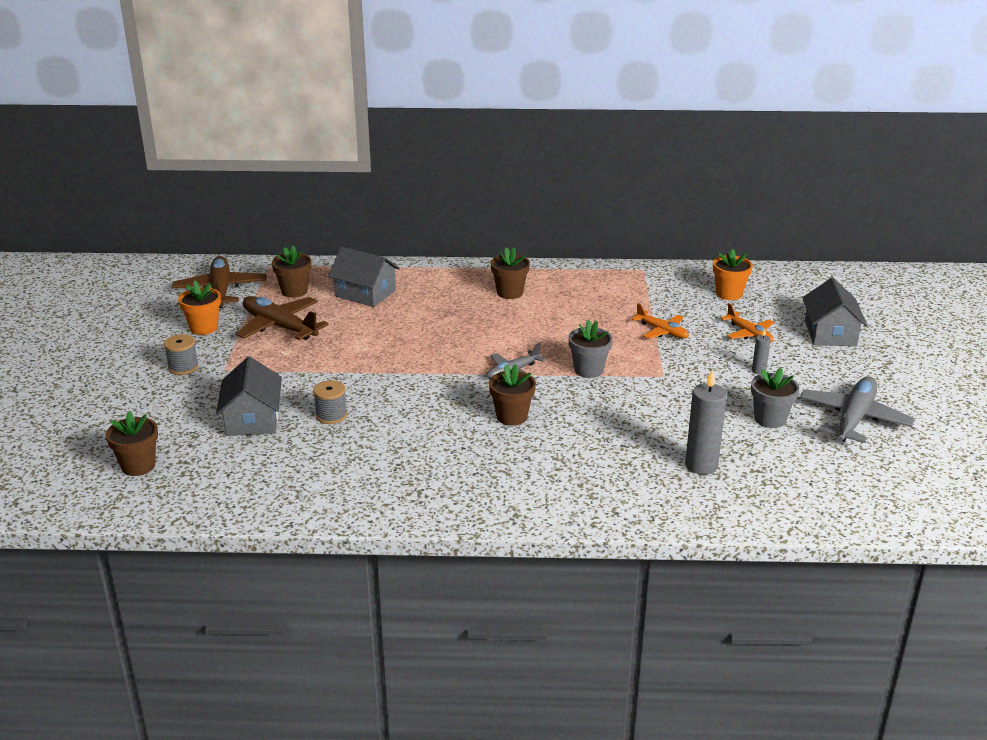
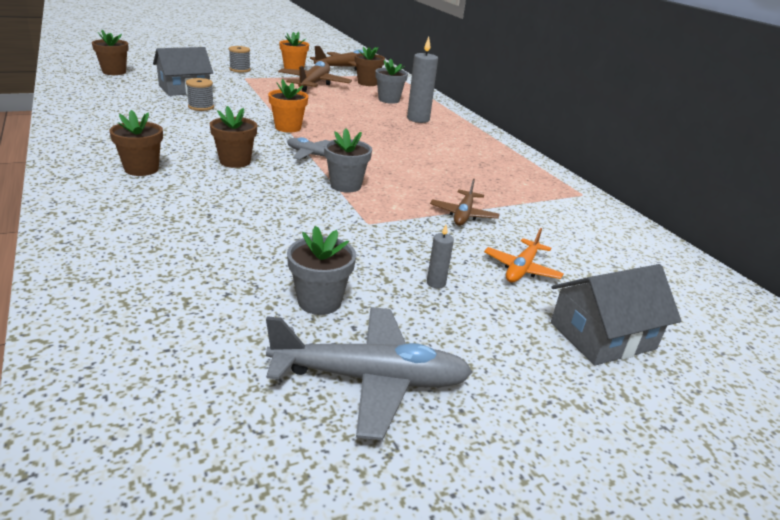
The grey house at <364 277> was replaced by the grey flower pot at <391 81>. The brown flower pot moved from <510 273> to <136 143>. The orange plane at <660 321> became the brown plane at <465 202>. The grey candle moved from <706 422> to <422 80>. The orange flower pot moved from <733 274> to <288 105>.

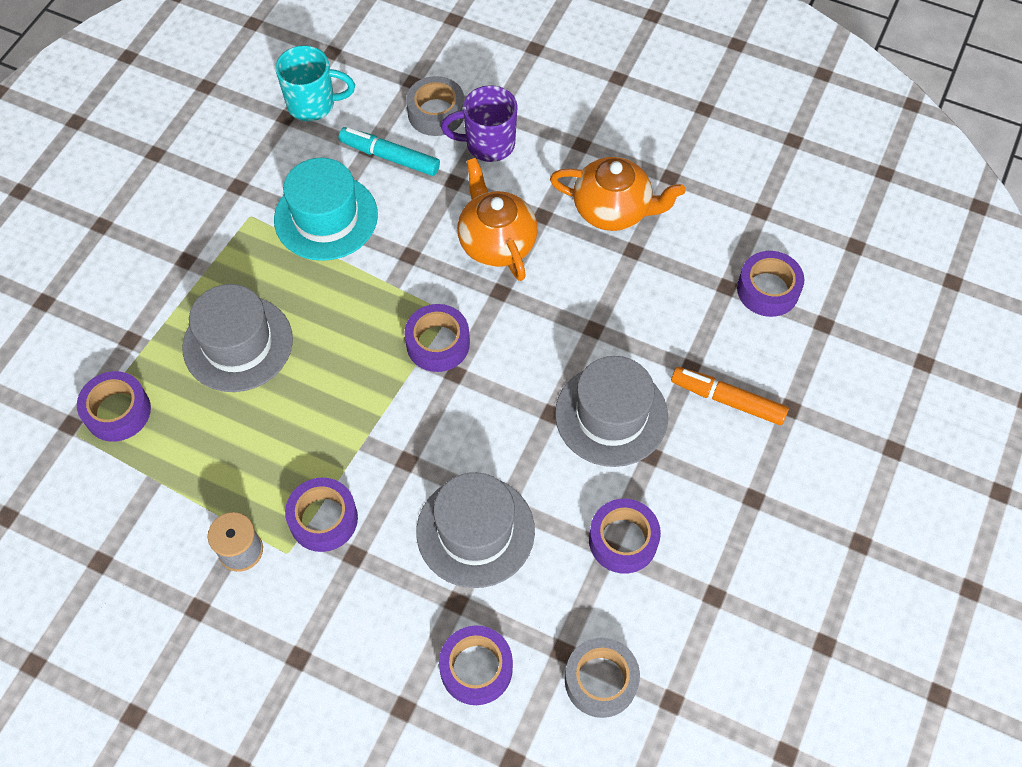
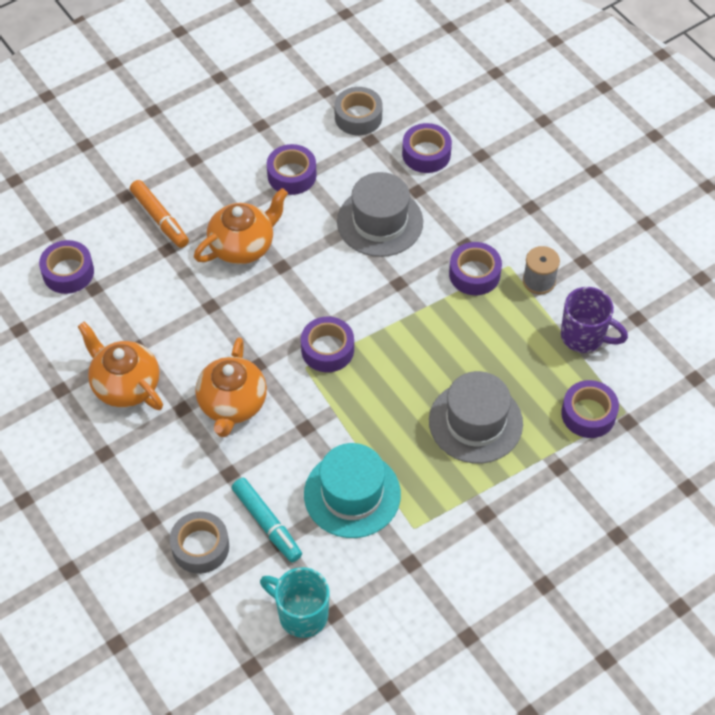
The purple mug moved from <479 123> to <594 320>. The grey hat at <611 411> was replaced by the orange teapot at <241 226>.

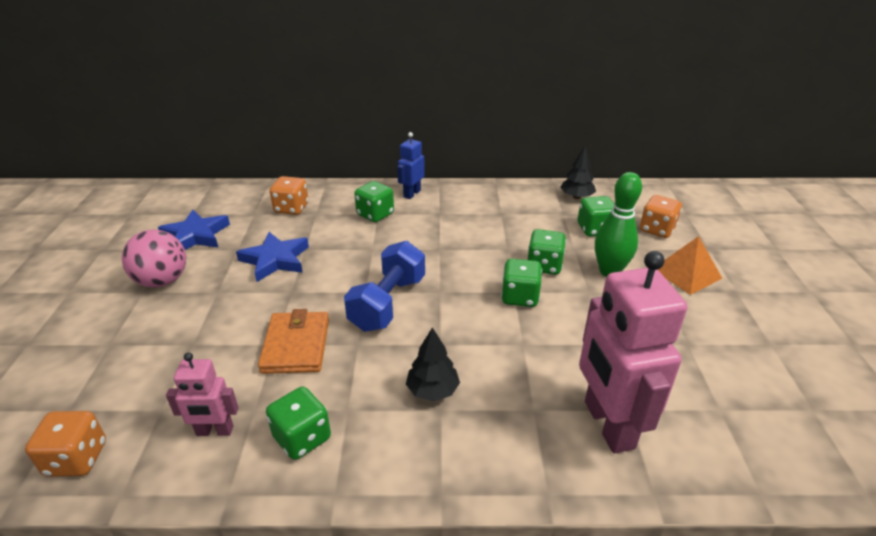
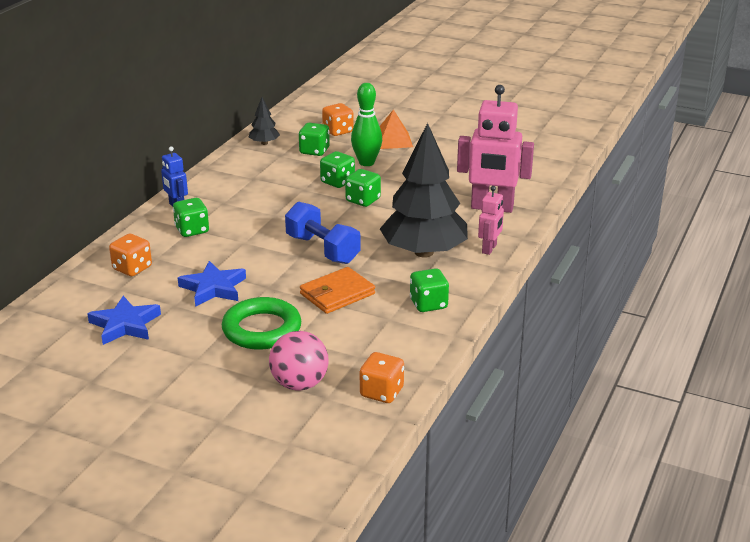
The pink ball moved from <154 259> to <299 361>. The pink robot moved from <202 394> to <491 220>. The orange wallet at <293 341> turned 60 degrees counterclockwise. The black tree at <433 364> changed to 2.35 times the size. The green ring at <261 323> appeared.

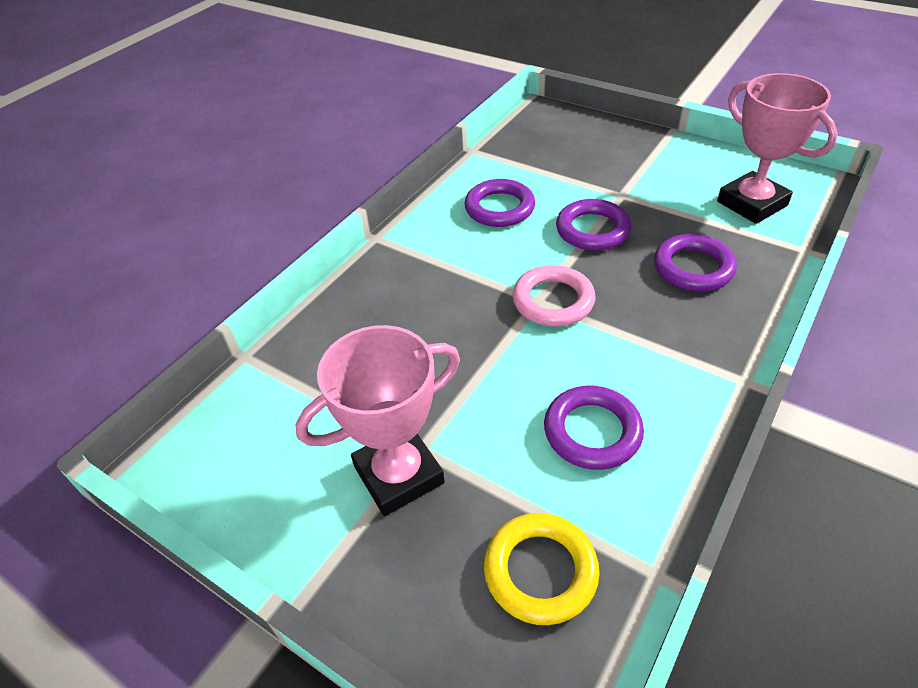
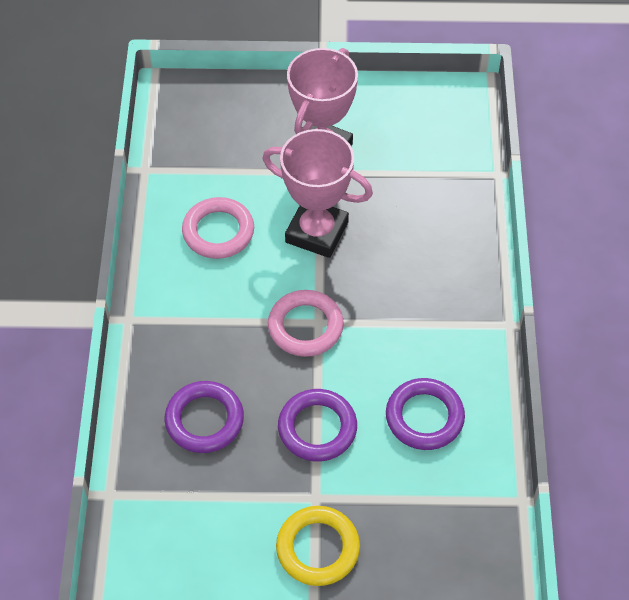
The yellow ring moved from <542 569> to <318 546>. The purple ring at <594 428> became the pink ring at <218 228>. The pink trophy moved from <777 148> to <317 193>.

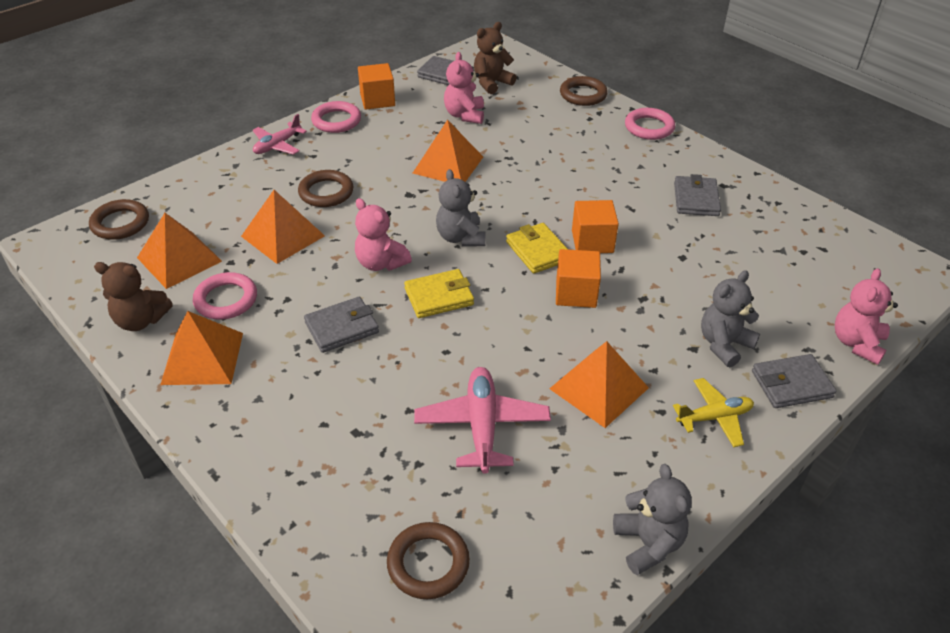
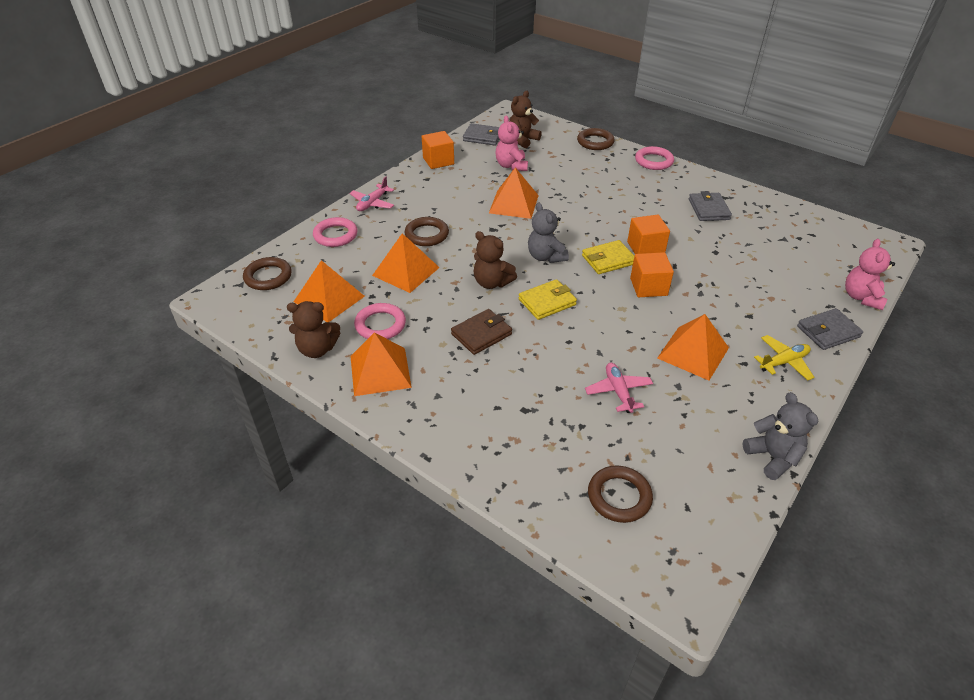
The grey wallet at <341 325> became the brown wallet at <481 332>. The pink ring moved from <336 117> to <335 232>. The pink teddy bear at <383 234> became the brown teddy bear at <495 260>. The pink plane at <482 420> changed to 0.66 times the size. The yellow wallet at <537 248> turned 75 degrees counterclockwise. The grey teddy bear at <730 318> disappeared.

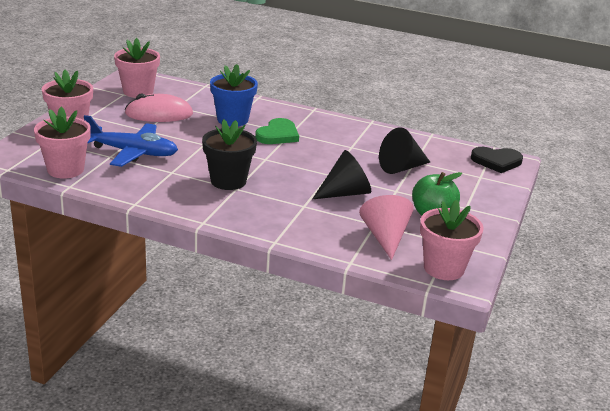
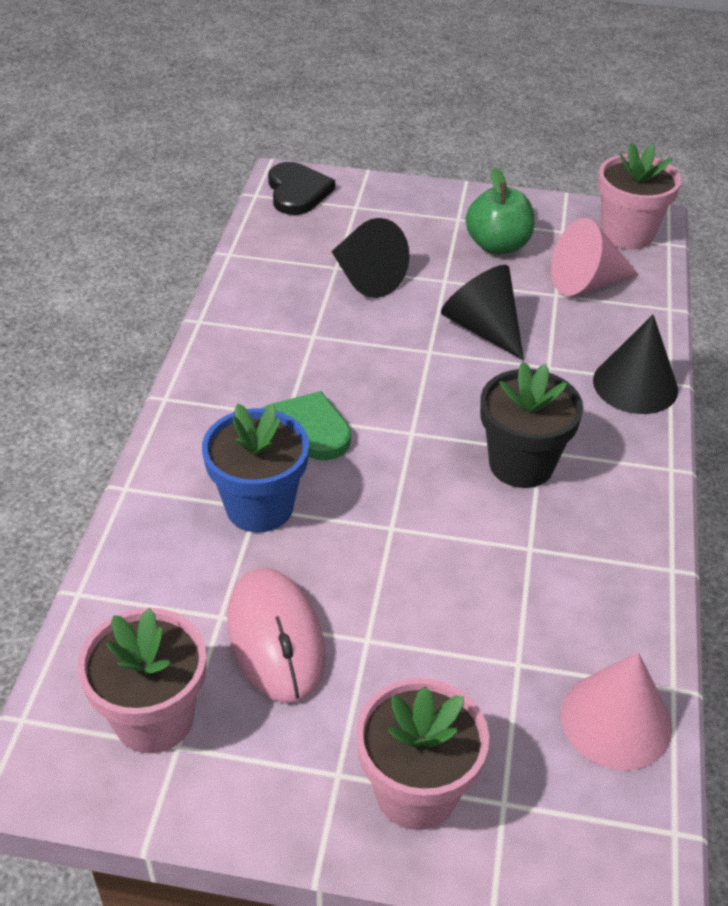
The pink flower pot at <62 143> was replaced by the pink cone at <616 711>. The blue plane at <131 141> disappeared. The black cone at <635 364> appeared.

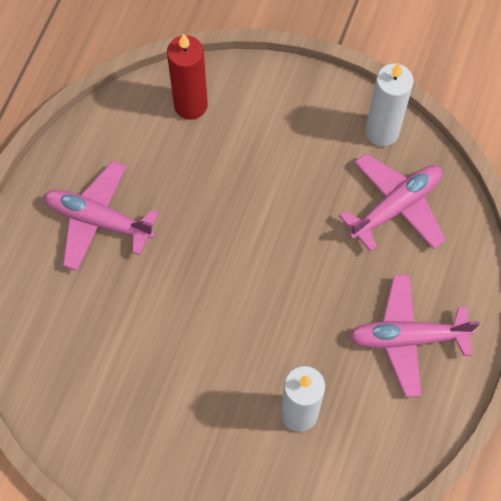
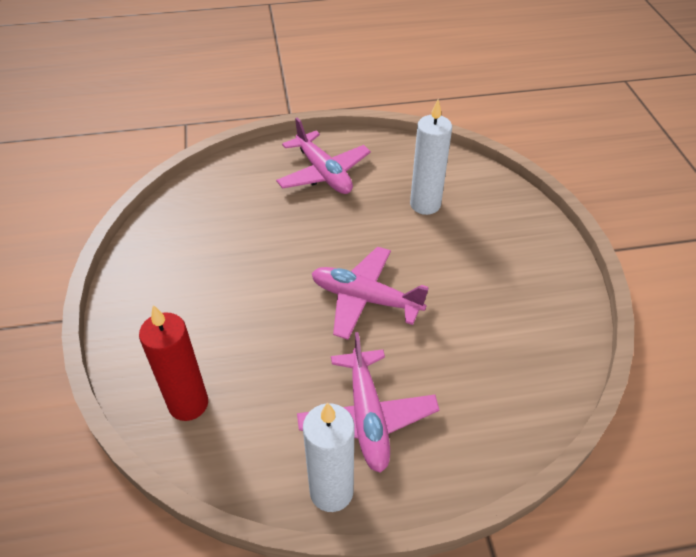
The pink plane moved from <392 202> to <370 293>. The white candle moved from <389 104> to <329 457>.

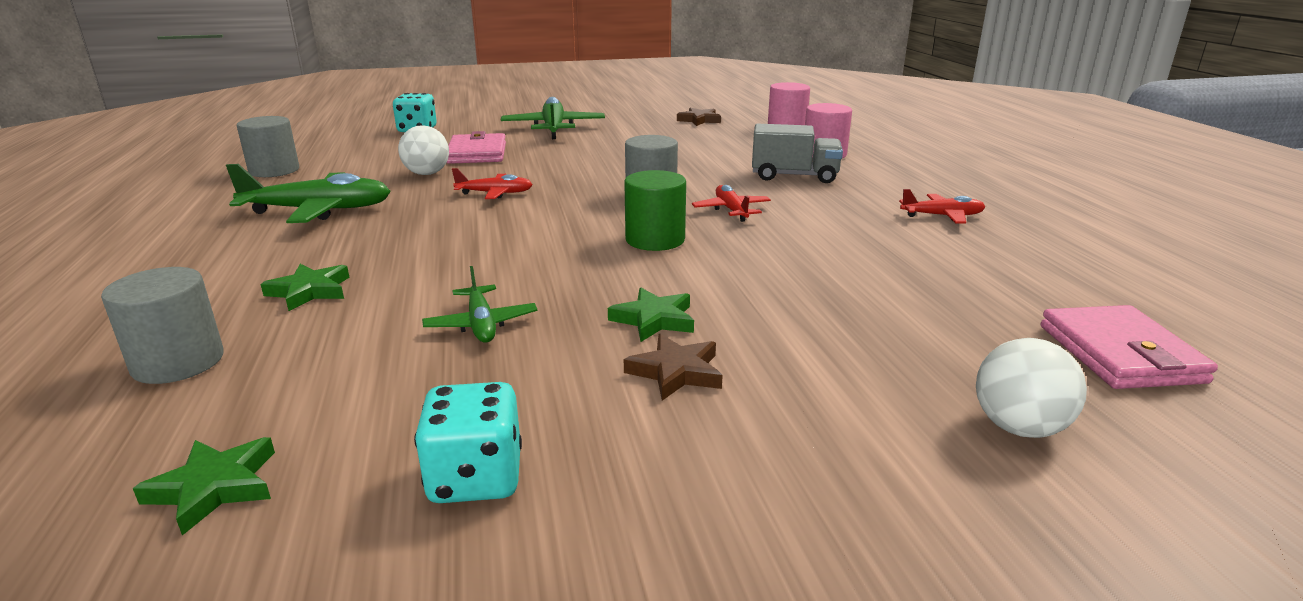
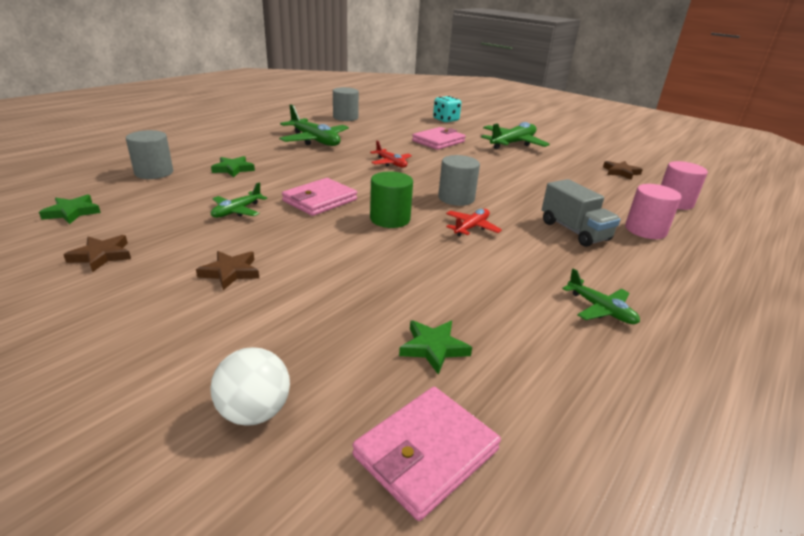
The white ball at <423 150> disappeared. The turquoise dice at <468 442> was replaced by the brown star at <97 253>. The green star moved from <651 315> to <435 347>. The red plane at <942 206> became the green plane at <601 296>. The pink wallet at <319 197> appeared.

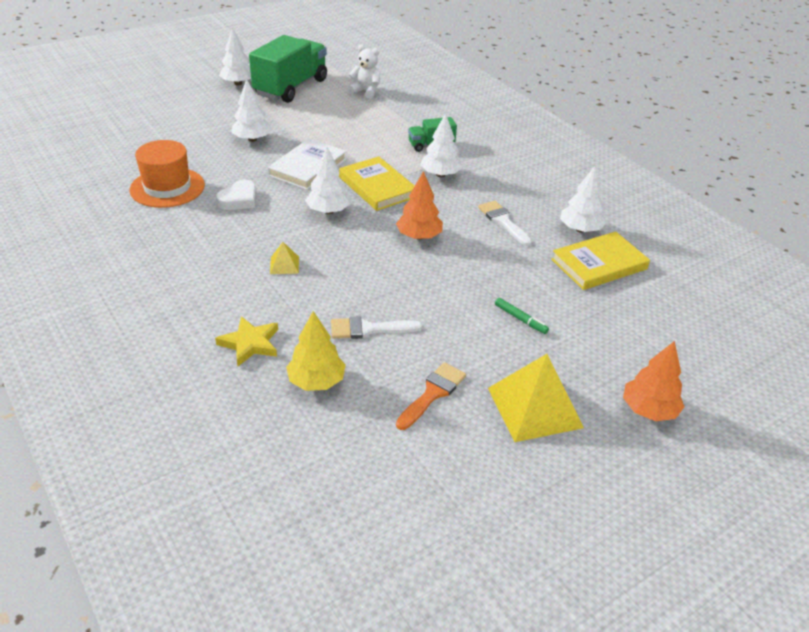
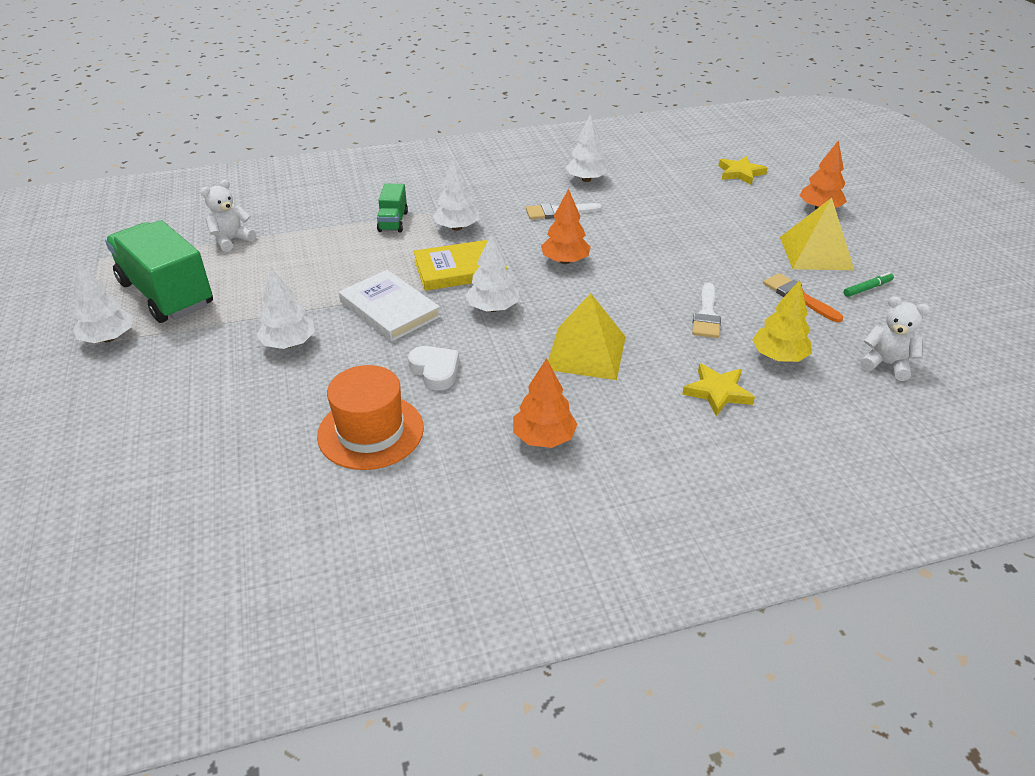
The yellow pyramid at <284 258> changed to 2.16 times the size. The green marker moved from <522 316> to <868 284>. The yellow book at <600 261> disappeared. The orange tree at <545 403> appeared. The yellow star at <742 170> appeared. The white teddy bear at <895 338> appeared.

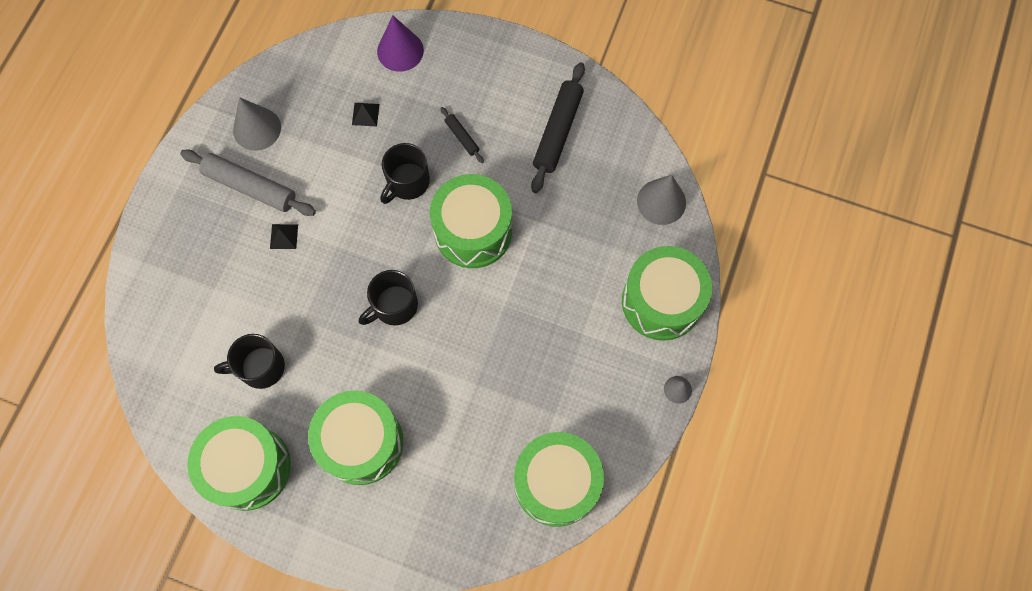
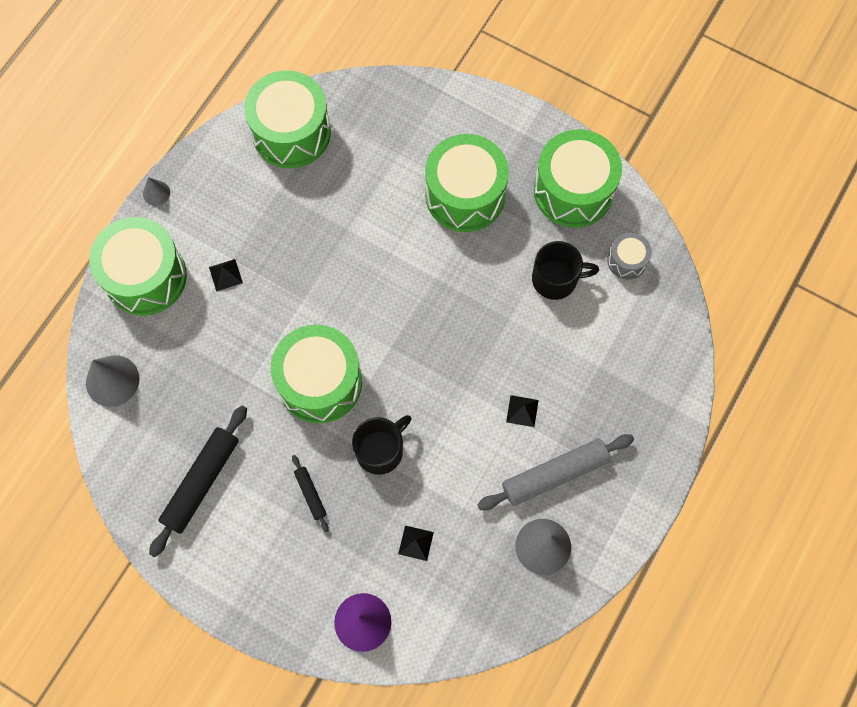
The grey rolling pin at <248 183> turned 60 degrees counterclockwise. The black mug at <388 298> disappeared. The black pyramid at <226 275> appeared. The grey drum at <629 256> appeared.

